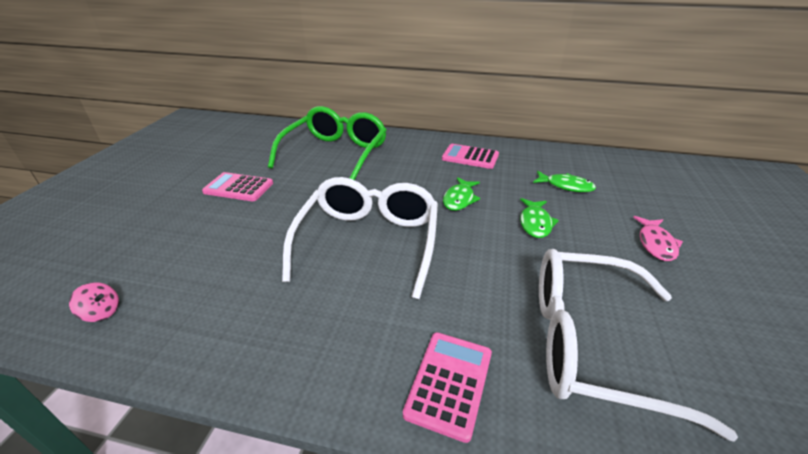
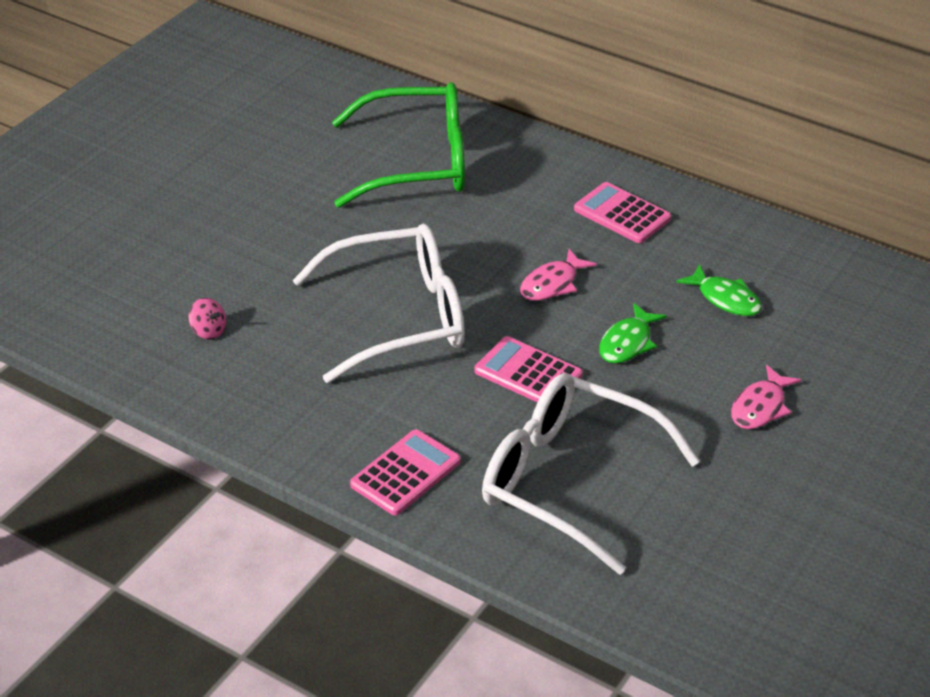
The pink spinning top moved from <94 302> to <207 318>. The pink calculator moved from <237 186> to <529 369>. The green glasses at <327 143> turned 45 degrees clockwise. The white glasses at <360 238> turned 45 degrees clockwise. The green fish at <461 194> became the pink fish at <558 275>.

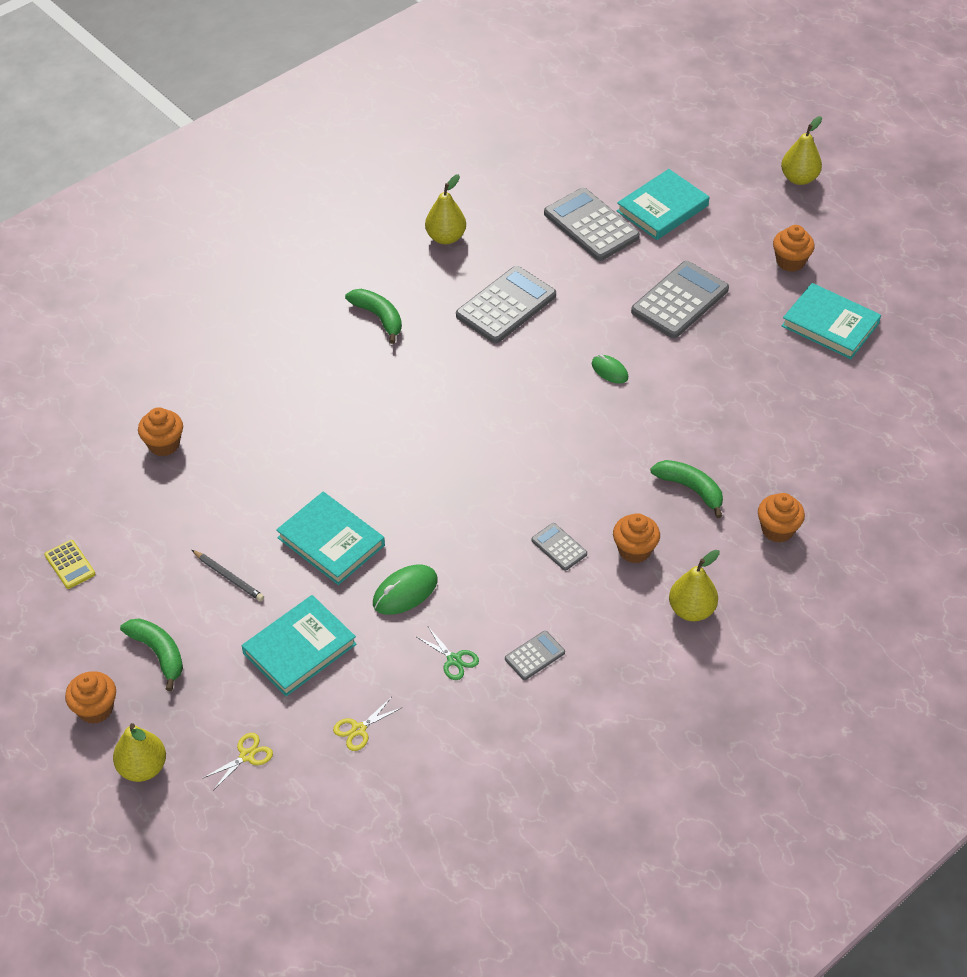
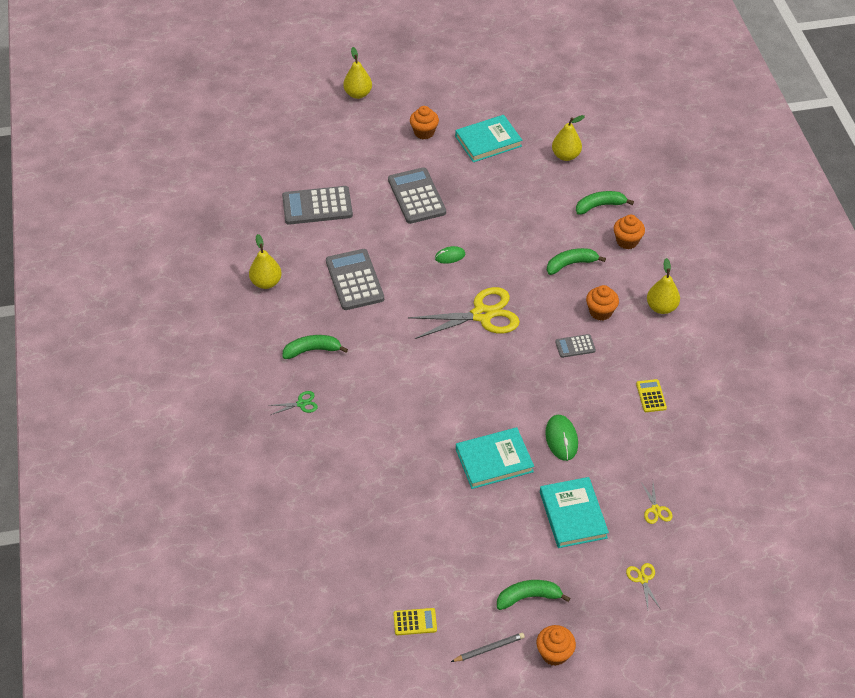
The yellow pear moved from <139 752> to <568 138>. The orange cupcake at <160 431> disappeared. The grey pencil moved from <228 575> to <488 647>. The green scissors moved from <448 653> to <293 403>. The grey calculator at <535 655> became the yellow calculator at <651 395>. The turquoise book at <663 204> disappeared. The yellow scissors at <464 313> appeared. The green banana at <605 203> appeared.

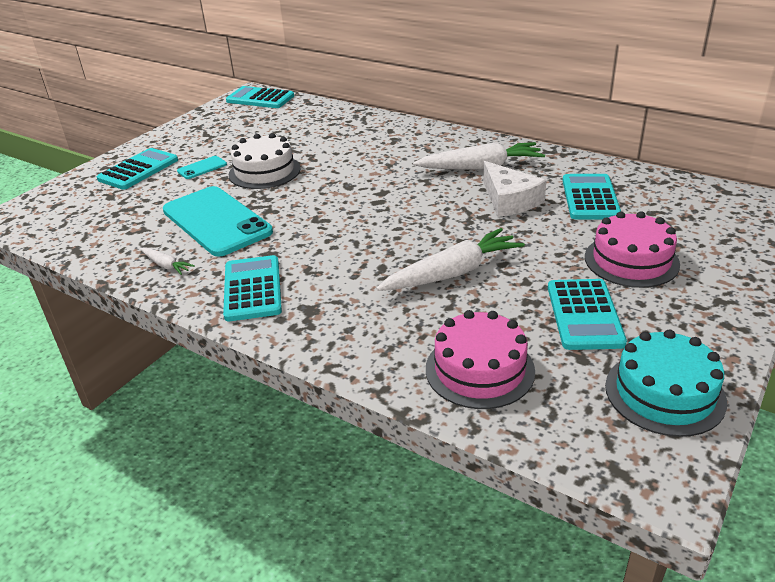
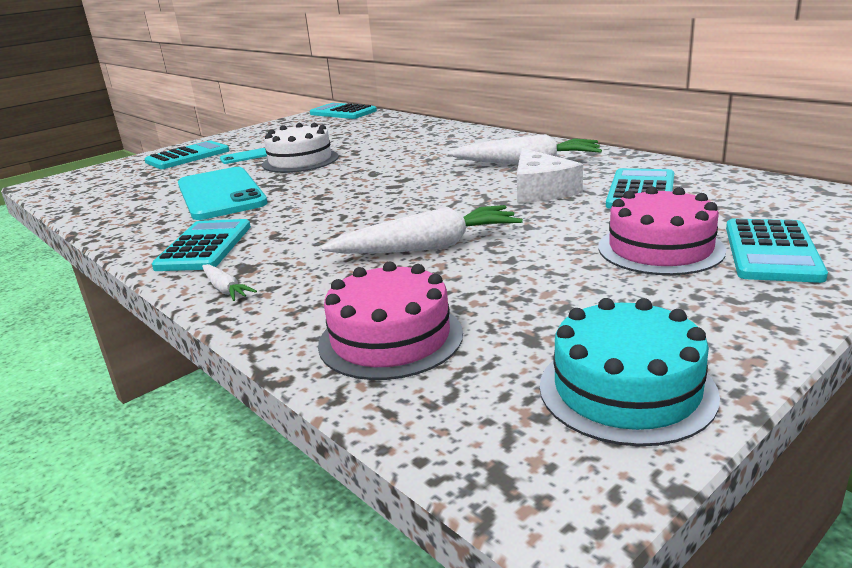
The white carrot moved from <167 261> to <229 282>. The turquoise calculator moved from <587 314> to <777 251>.

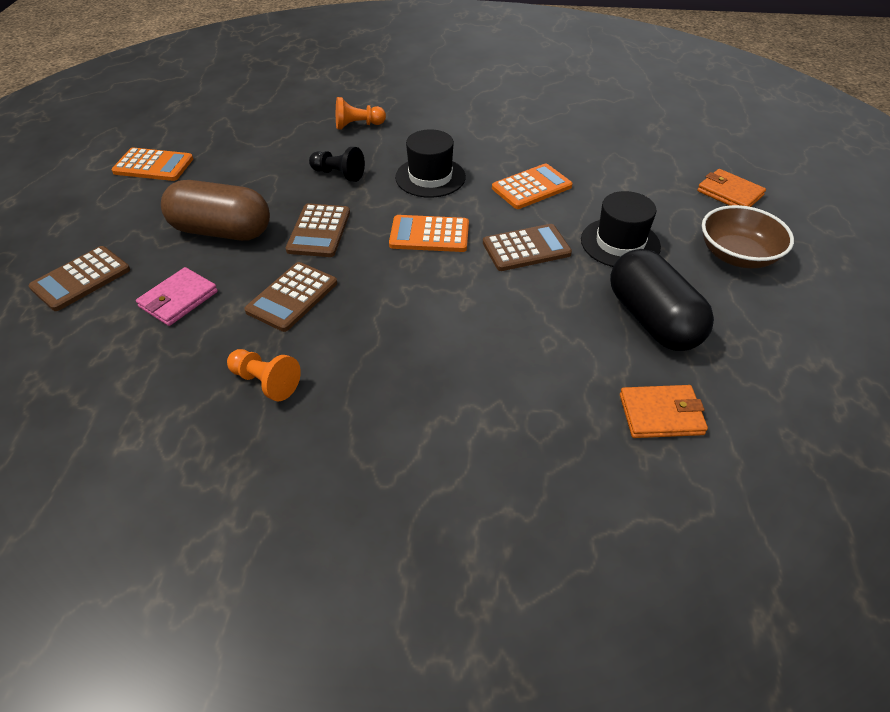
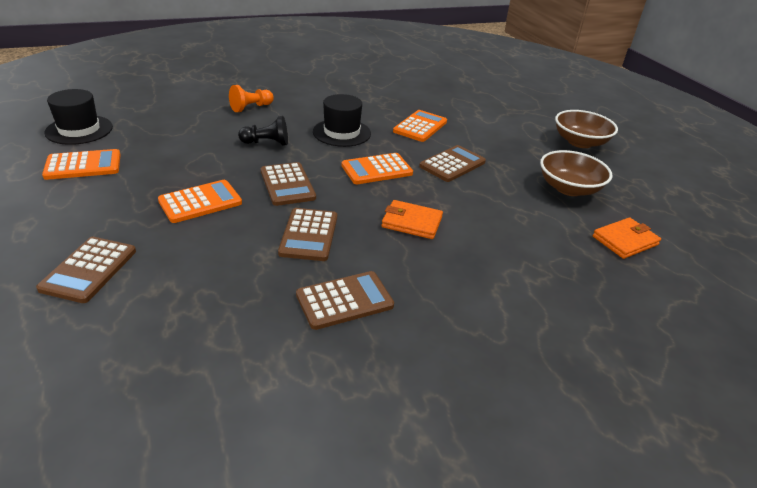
The pink wallet at <177 296> disappeared. The brown capsule at <215 210> was replaced by the orange calculator at <200 201>. The orange pawn at <264 375> was replaced by the brown calculator at <345 300>. The black hat moved from <621 229> to <78 117>. The black capsule at <662 300> was replaced by the brown bowl at <576 173>. The orange wallet moved from <731 188> to <412 219>.

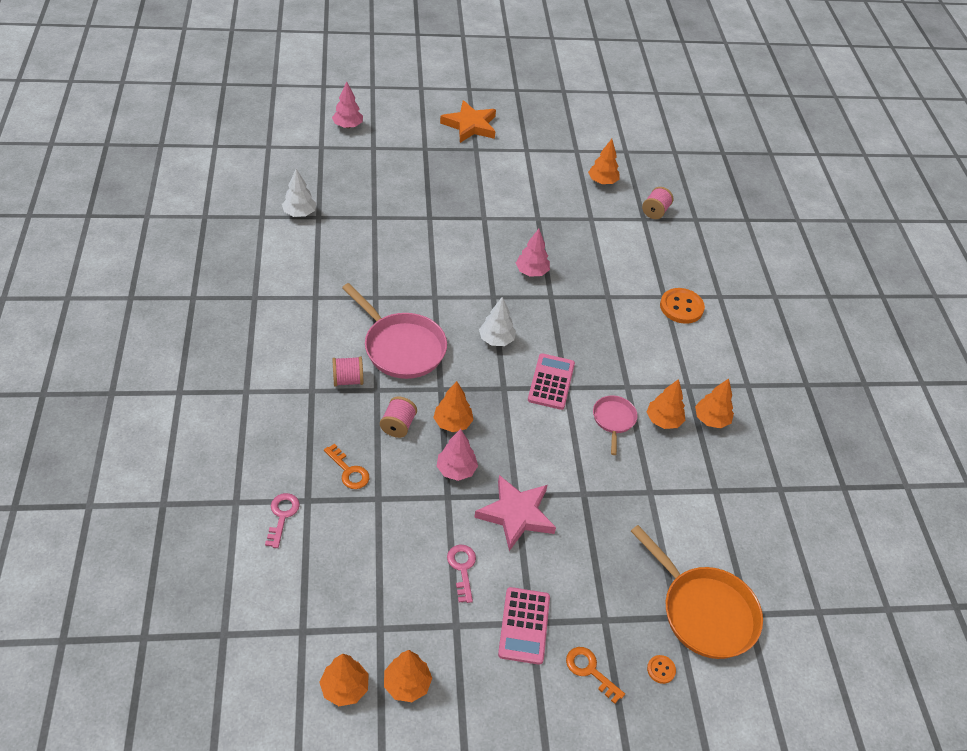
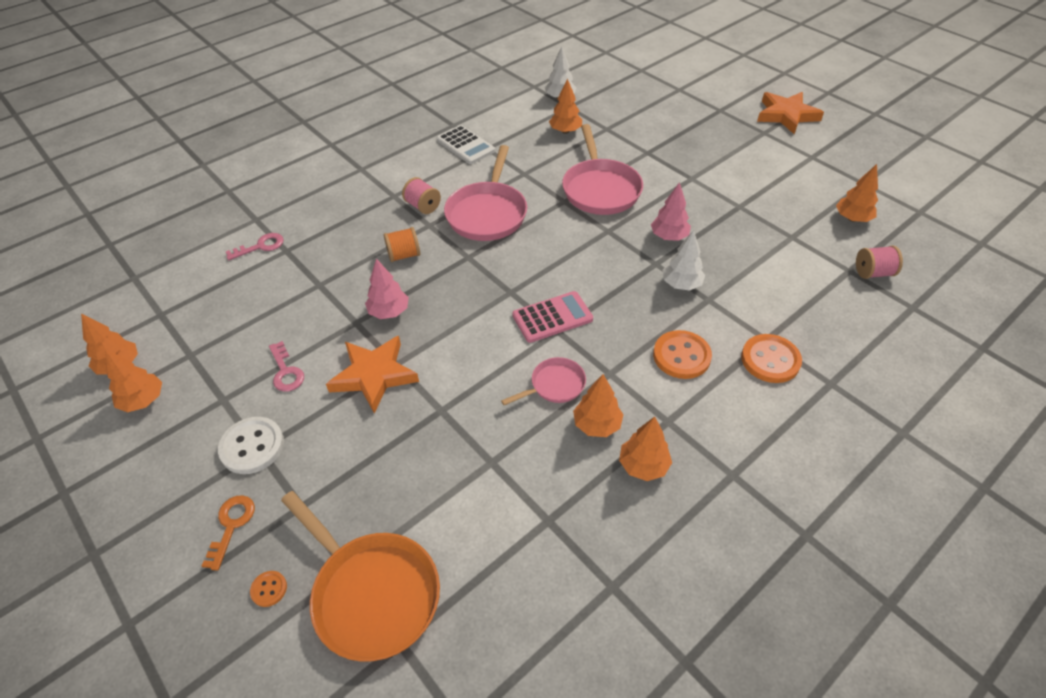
The orange key at <346 466> disappeared. The pink tree at <347 105> disappeared. The pink spool at <398 417> became the orange spool at <402 244>. The orange tree moved from <453 406> to <565 106>. The pink key at <461 574> turned 105 degrees clockwise. The pink star at <515 513> became the orange star at <372 374>. The white tree moved from <497 321> to <684 260>. The pink calculator at <524 626> was replaced by the white button at <251 445>. The orange pan at <697 592> turned 60 degrees counterclockwise. The white calculator at <466 144> appeared. The pink pan at <602 169> appeared. The orange button at <682 354> appeared.

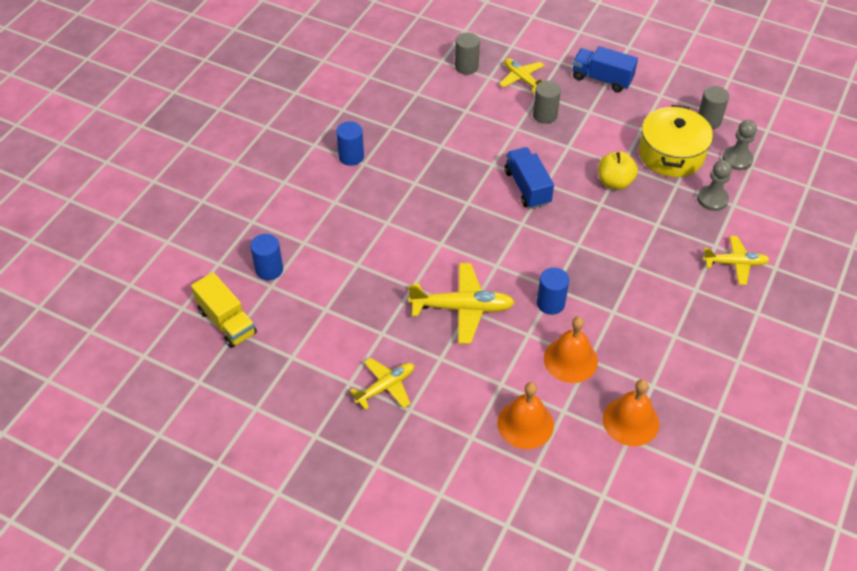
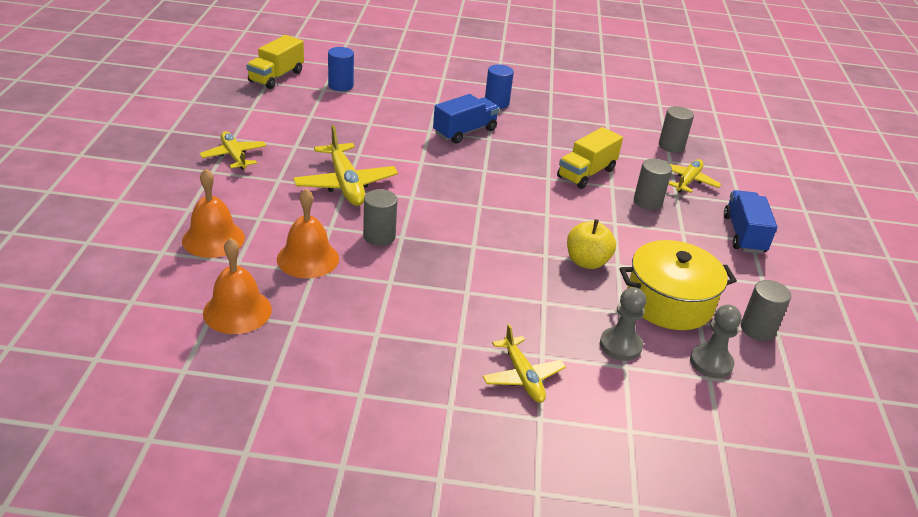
The yellow plane at <382 384> turned 150 degrees counterclockwise. The blue truck moved from <529 178> to <466 119>. The blue cylinder at <553 291> became the grey cylinder at <380 217>. The yellow truck at <590 158> appeared.

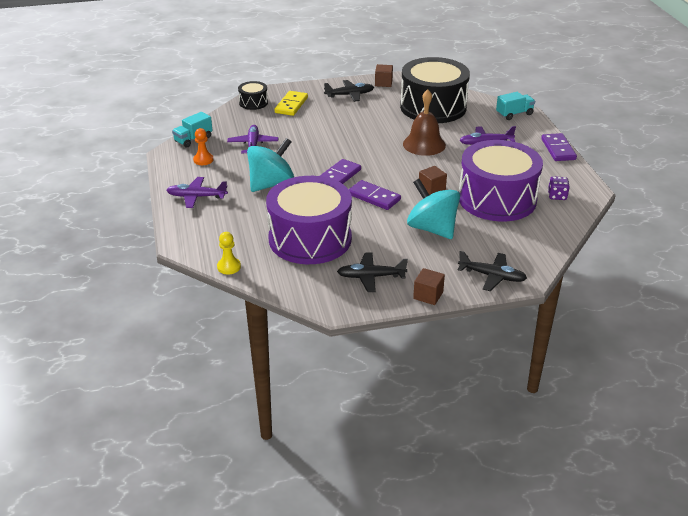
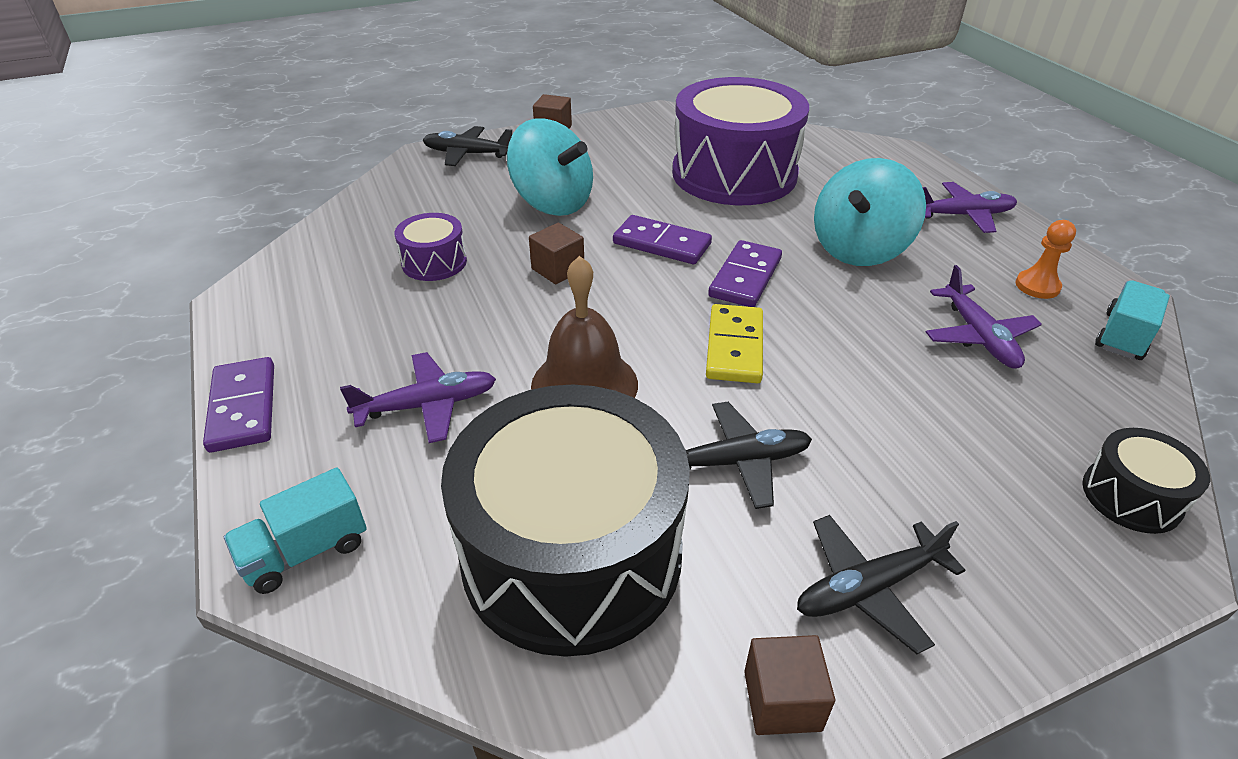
The yellow pawn at <229 253> disappeared. The yellow domino moved from <291 103> to <734 343>. The black plane moved from <372 272> to <748 455>. The purple drum at <501 181> changed to 0.44 times the size. The purple dice at <559 188> disappeared.

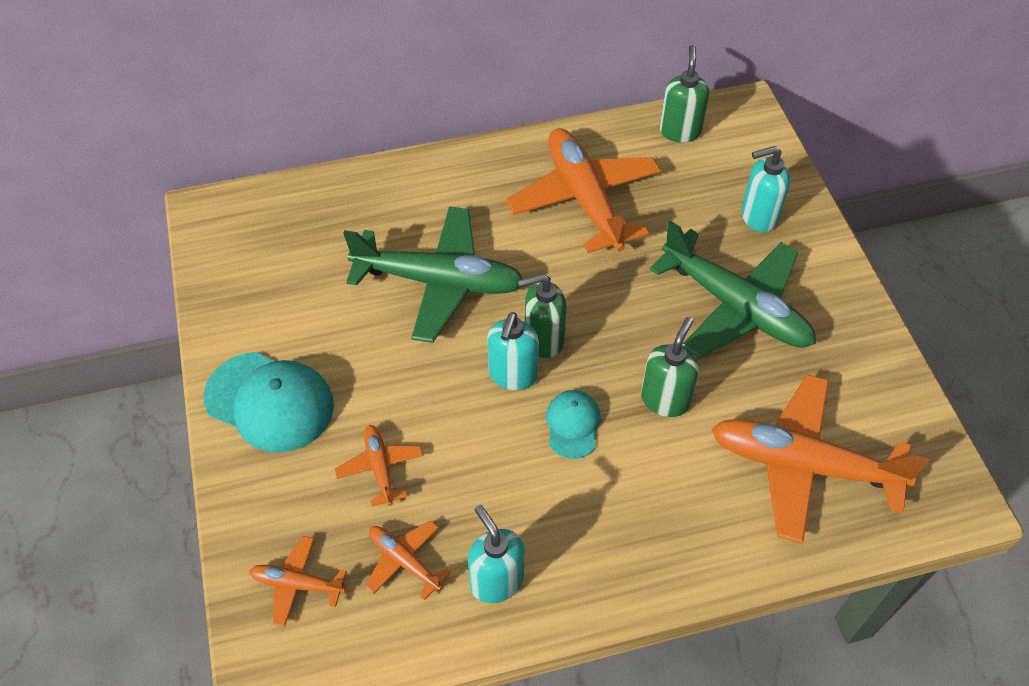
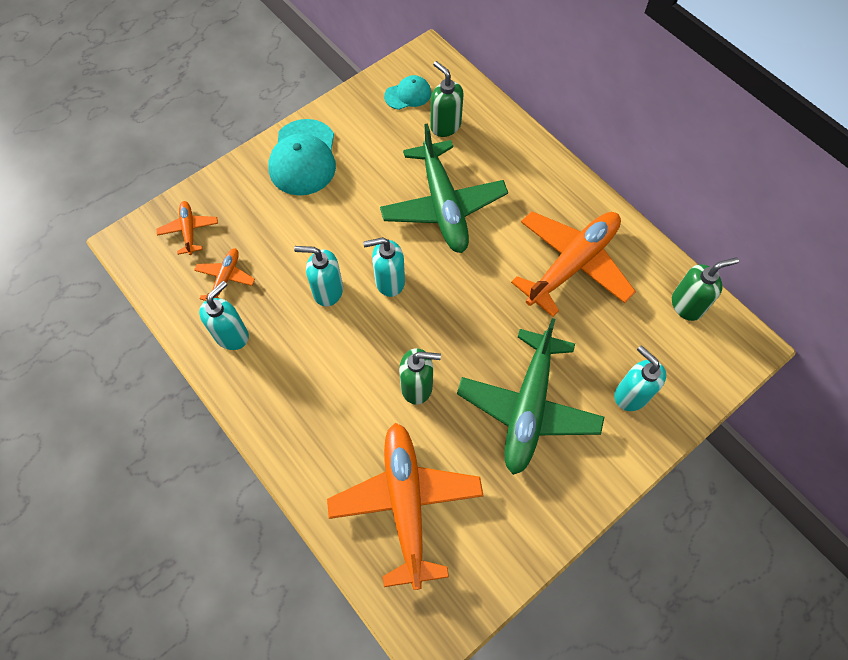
The orange plane at <379 465> disappeared. The green soap dispenser moved from <542 315> to <446 99>. The turquoise cap moved from <573 424> to <407 92>. The turquoise soap dispenser at <318 276> appeared.

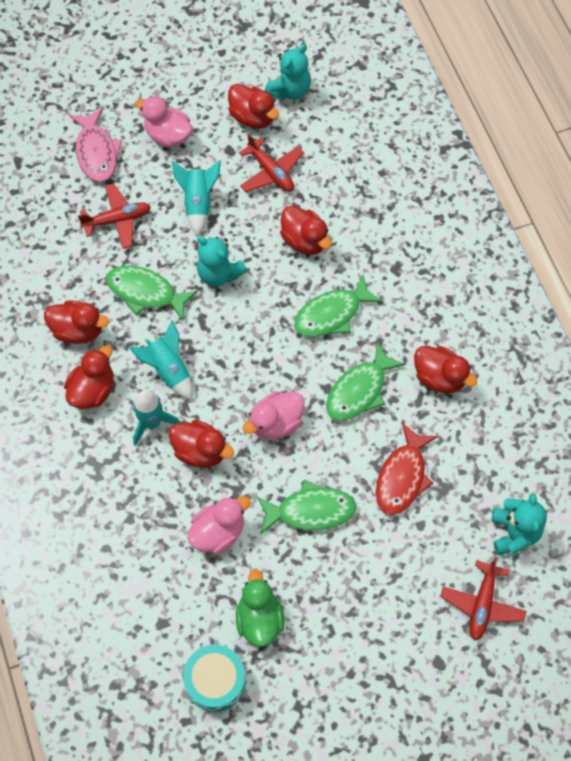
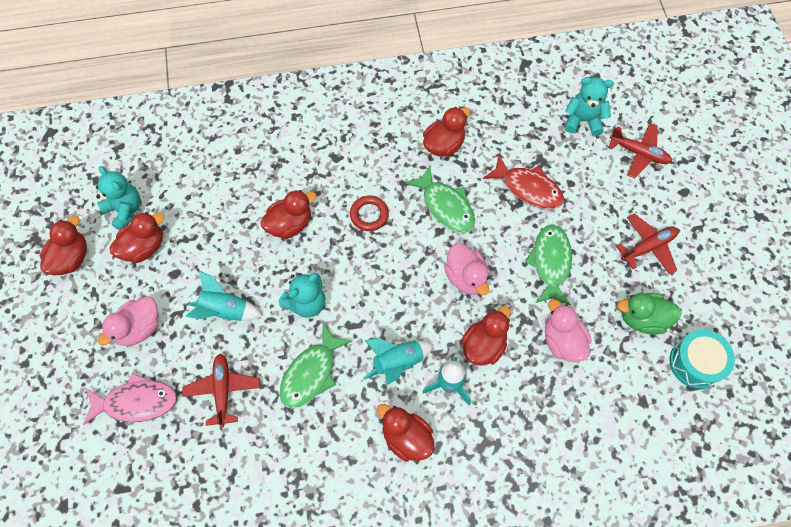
The red duck moved from <76 322> to <63 245>. The red plane moved from <271 163> to <647 244>. The green fish at <338 306> was replaced by the red ring at <369 213>.

